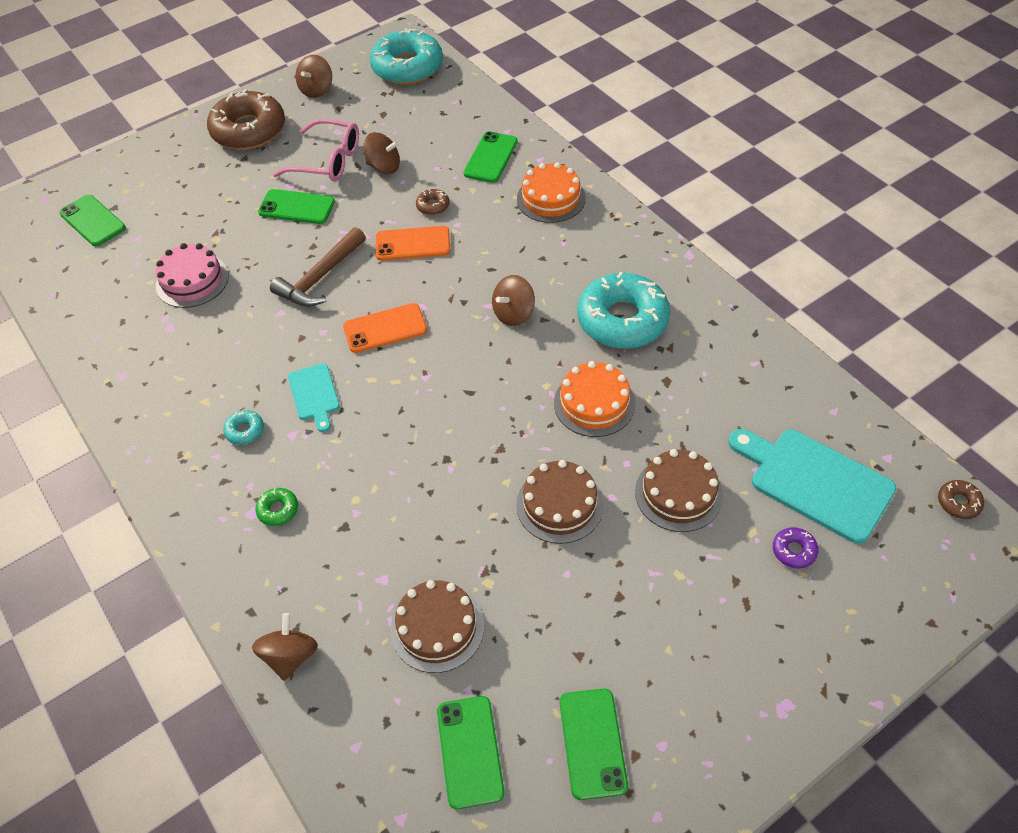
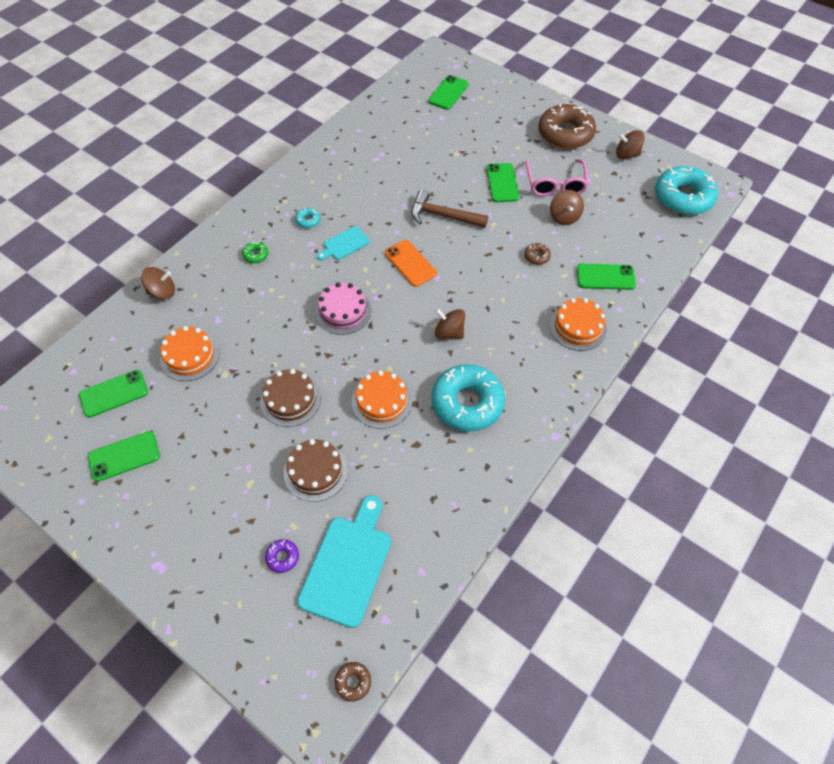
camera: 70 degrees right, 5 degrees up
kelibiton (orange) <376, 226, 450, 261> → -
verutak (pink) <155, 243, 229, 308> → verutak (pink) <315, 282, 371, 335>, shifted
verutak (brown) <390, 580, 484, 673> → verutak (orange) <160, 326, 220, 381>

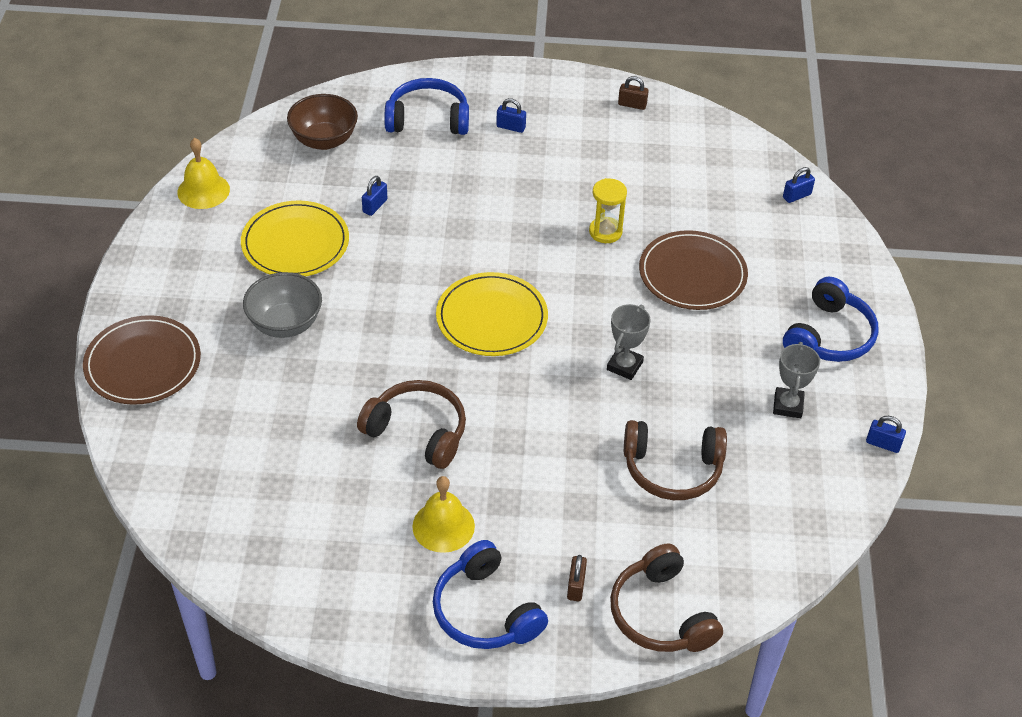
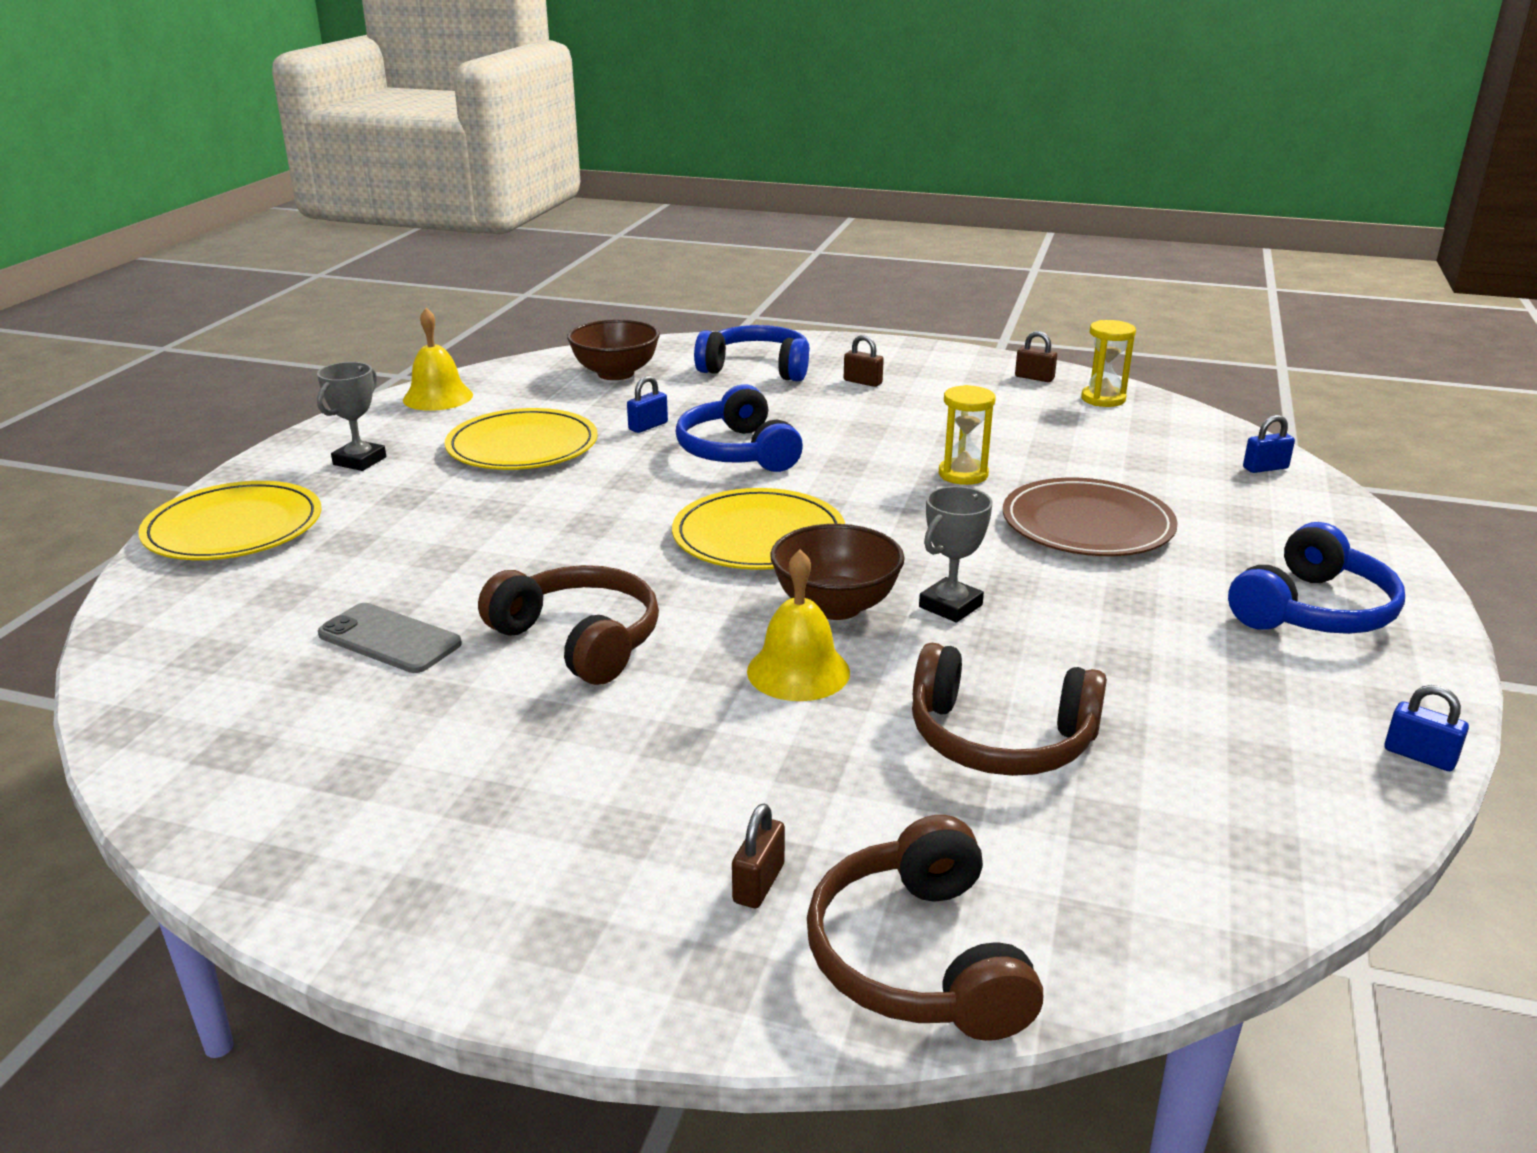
camera: 15 degrees right, 20 degrees down
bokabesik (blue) <496, 98, 526, 133> → bokabesik (brown) <844, 335, 884, 387>
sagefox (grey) <243, 272, 322, 338> → -
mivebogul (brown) <83, 315, 201, 405> → mivebogul (yellow) <138, 481, 321, 560>
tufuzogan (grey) <773, 342, 820, 418> → tufuzogan (grey) <317, 362, 386, 471>, shifted
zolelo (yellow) <412, 476, 475, 553> → zolelo (yellow) <747, 549, 850, 701>, shifted
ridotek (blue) <433, 540, 548, 649> → ridotek (blue) <676, 384, 803, 472>, shifted
- → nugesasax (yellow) <1081, 320, 1136, 407>
- → sagefox (brown) <770, 524, 905, 620>
- → kelibiton (grey) <318, 603, 462, 673>

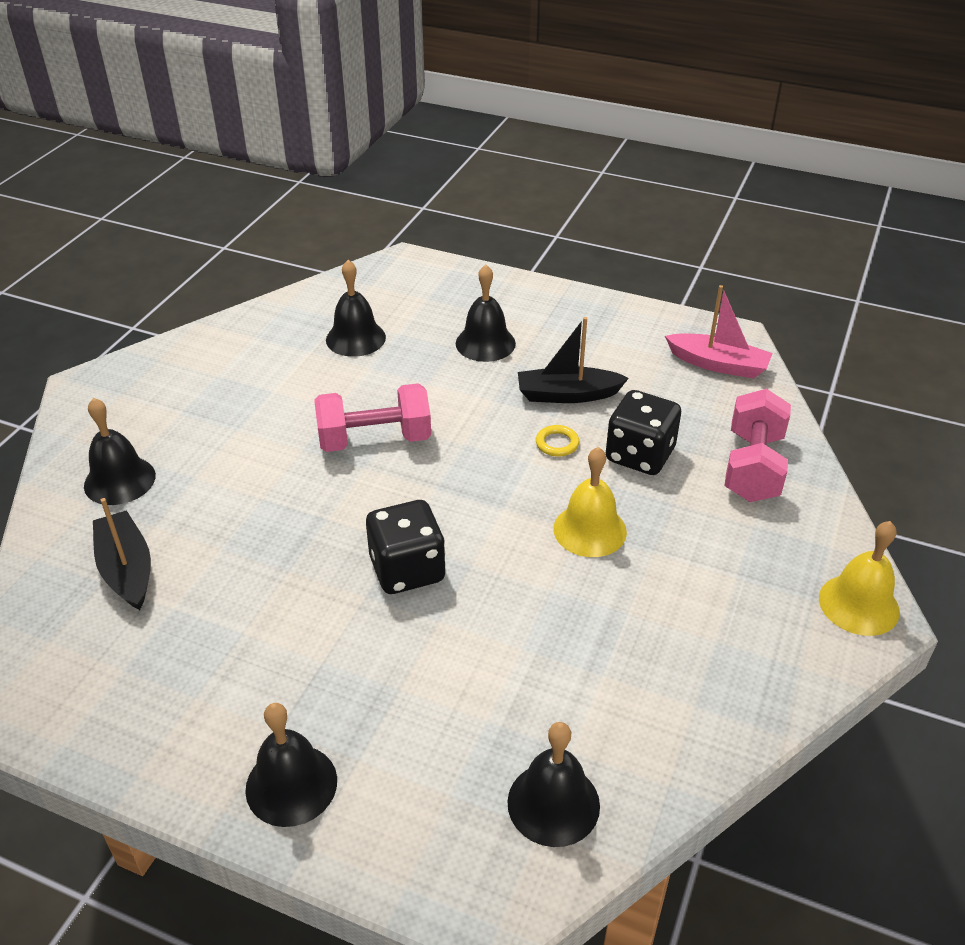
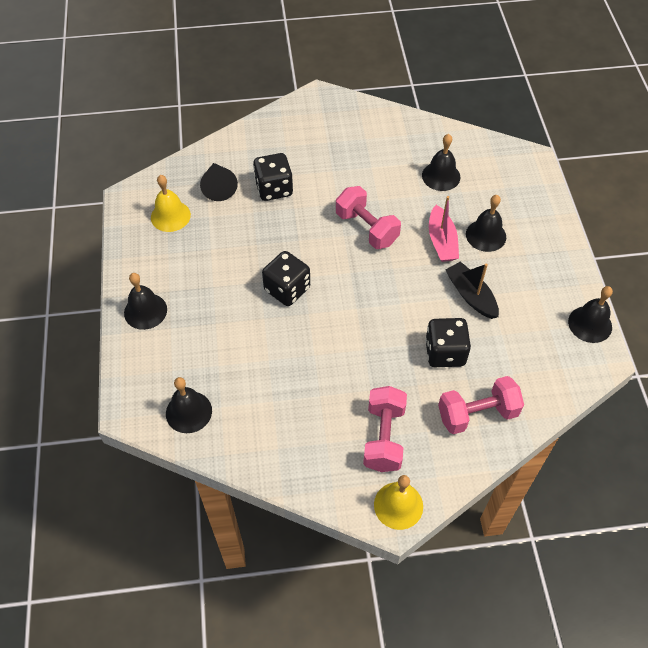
camera: 60 degrees right, 15 degrees up
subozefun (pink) <665, 285, 773, 379> → subozefun (pink) <429, 196, 459, 262>, shifted
zolelo (black) <84, 398, 156, 505> → zolelo (black) <568, 286, 613, 343>, shifted
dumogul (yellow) <536, 425, 579, 457> → -
zolelo (yellow) <553, 447, 627, 557> → zolelo (yellow) <151, 175, 191, 232>, shifted
subozefun (black) <93, 498, 151, 610> → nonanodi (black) <200, 163, 238, 201>
- → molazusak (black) <253, 153, 293, 201>
- → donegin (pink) <363, 386, 407, 472>

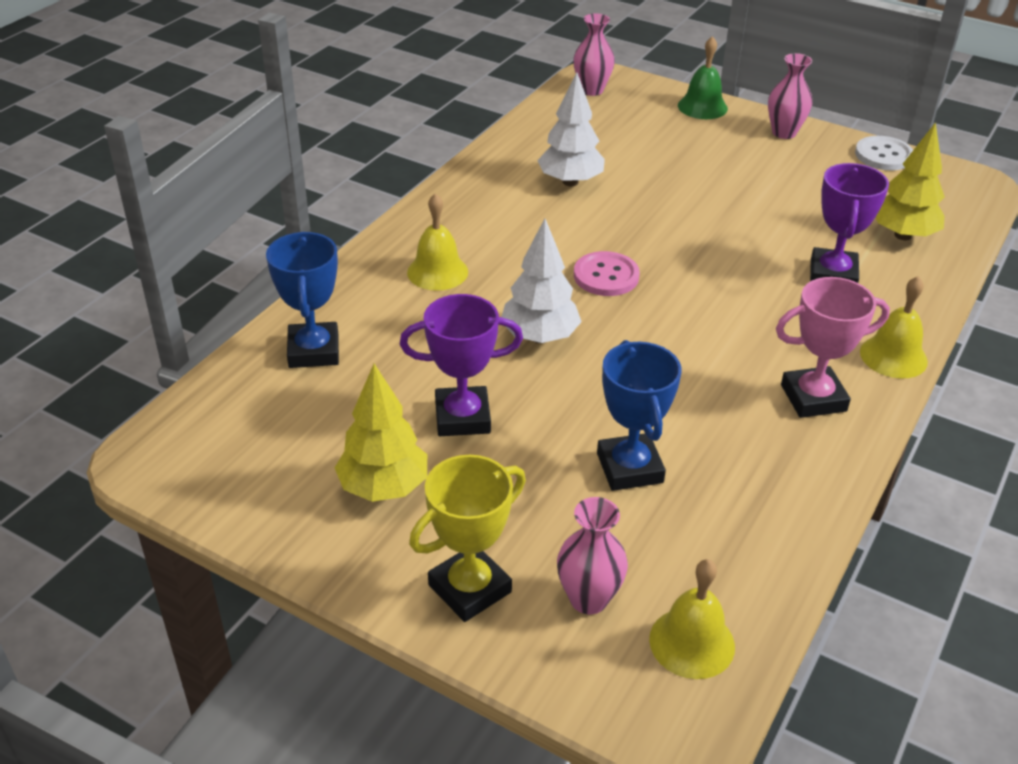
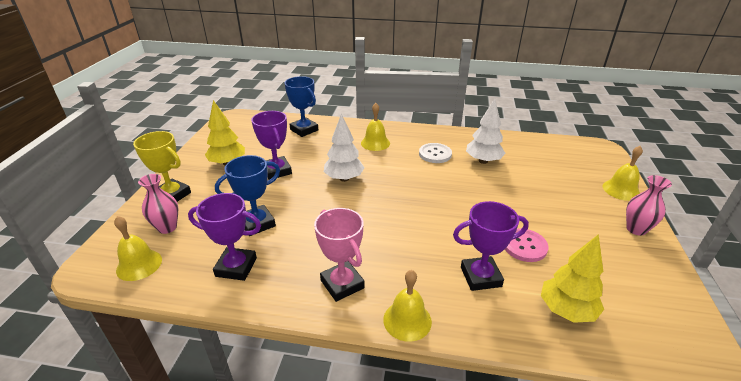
camera: 70 degrees right, 5 degrees down
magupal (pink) <573, 13, 615, 96> → -
zolelo (green) <678, 36, 728, 119> → zolelo (yellow) <603, 146, 643, 201>
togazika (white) <855, 136, 913, 170> → togazika (white) <419, 143, 452, 163>, shifted
tufuzogan (blue) <266, 232, 339, 368> → tufuzogan (blue) <285, 76, 318, 137>, 75 degrees clockwise
togazika (pink) <574, 251, 640, 296> → togazika (pink) <505, 228, 548, 262>, shifted
- → tufuzogan (purple) <188, 193, 261, 281>

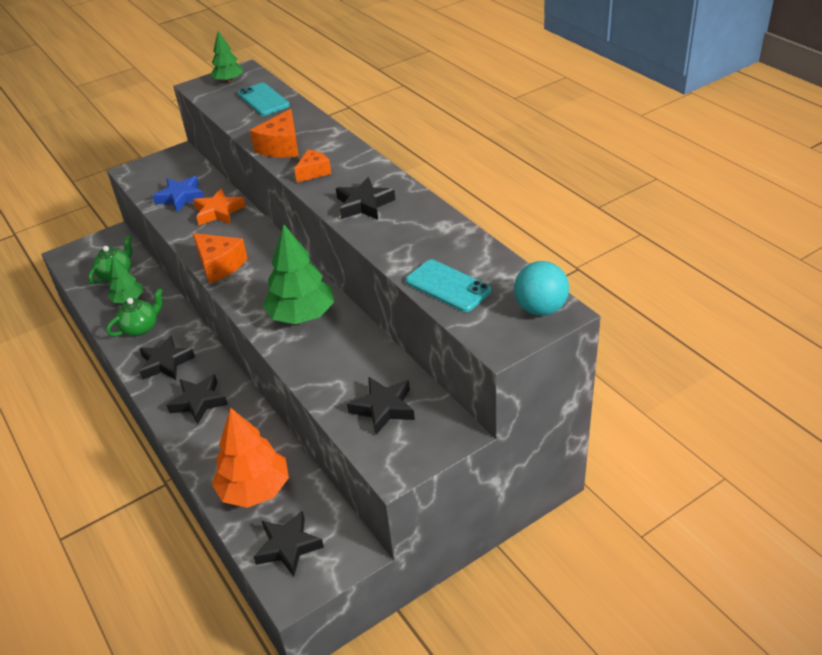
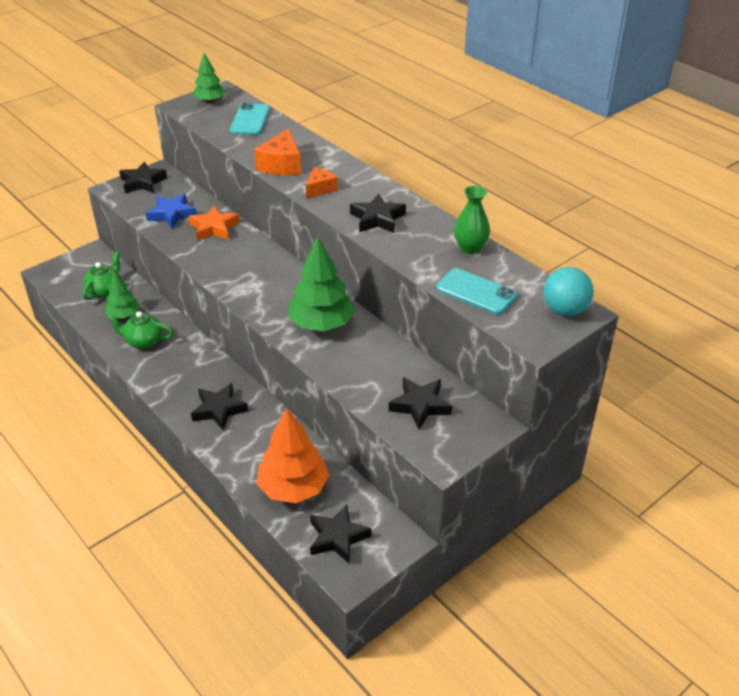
camera: 10 degrees left, 0 degrees up
kelibiton (turquoise) <238, 83, 290, 116> → kelibiton (turquoise) <230, 103, 270, 135>, 45 degrees clockwise
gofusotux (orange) <193, 233, 248, 283> → -
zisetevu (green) <106, 288, 163, 336> → zisetevu (green) <107, 311, 173, 349>, 120 degrees counterclockwise
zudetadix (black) <139, 336, 195, 380> → zudetadix (black) <119, 162, 167, 194>, shifted
- → magupal (green) <454, 185, 490, 254>

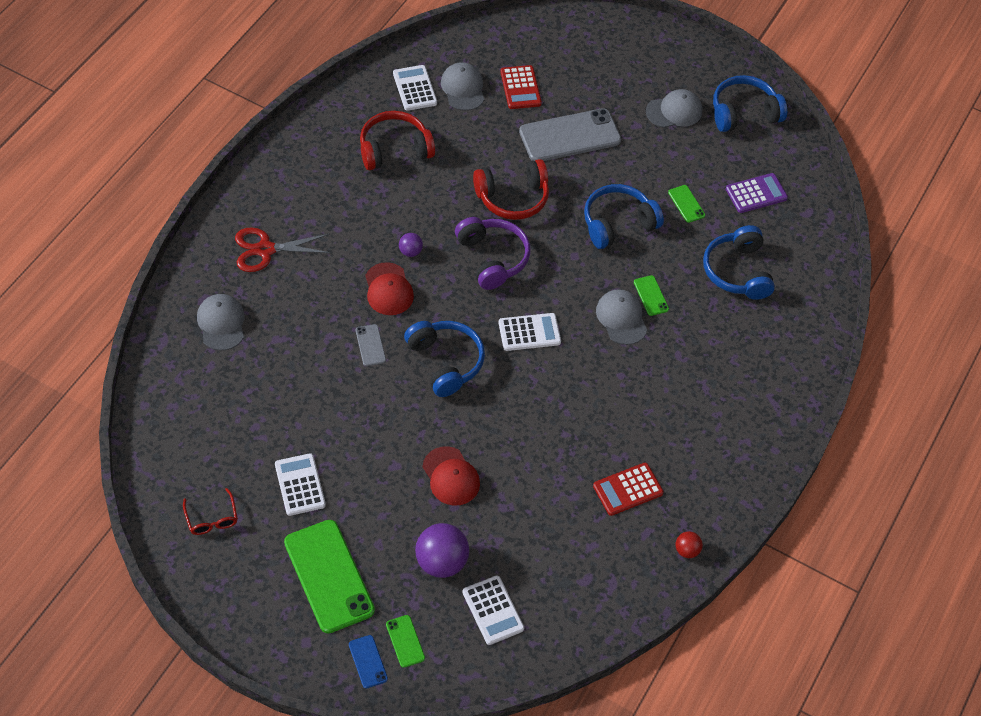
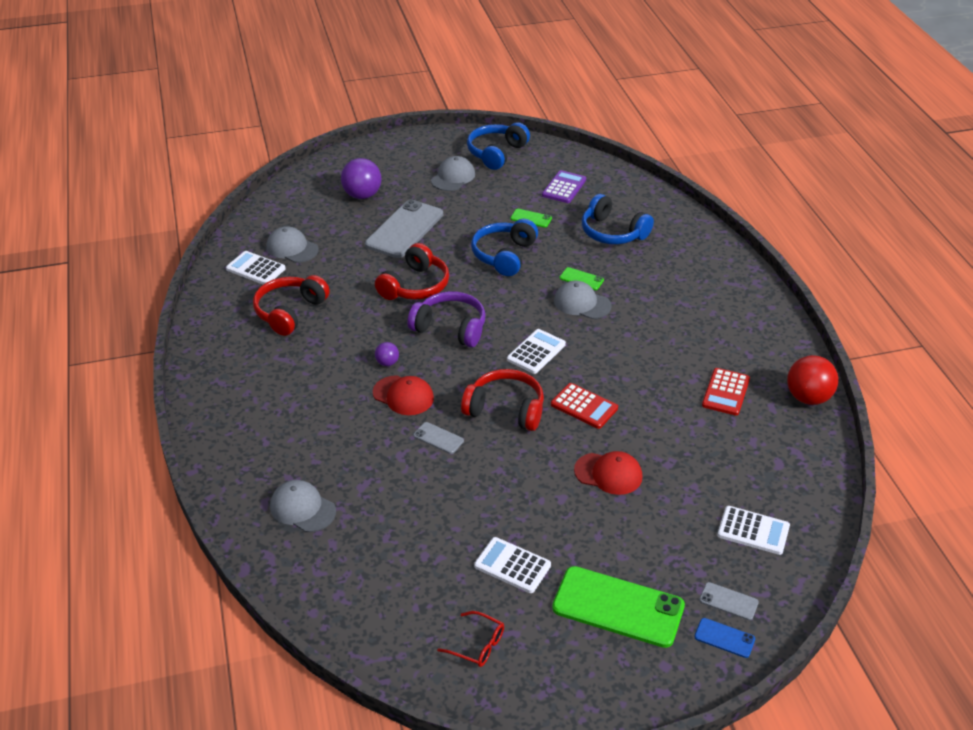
camera: 40 degrees left, 15 degrees down
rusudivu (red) <500, 65, 542, 109> → rusudivu (red) <551, 383, 618, 429>, shifted
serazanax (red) <235, 228, 331, 272> → -
ridotek (blue) <404, 321, 485, 397> → ridotek (red) <461, 369, 544, 431>
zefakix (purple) <415, 523, 469, 578> → zefakix (purple) <341, 158, 381, 199>, shifted
zefakix (red) <676, 531, 703, 558> → zefakix (red) <787, 355, 839, 405>, x1.97
kelibiton (green) <386, 615, 425, 668> → kelibiton (grey) <699, 582, 759, 620>

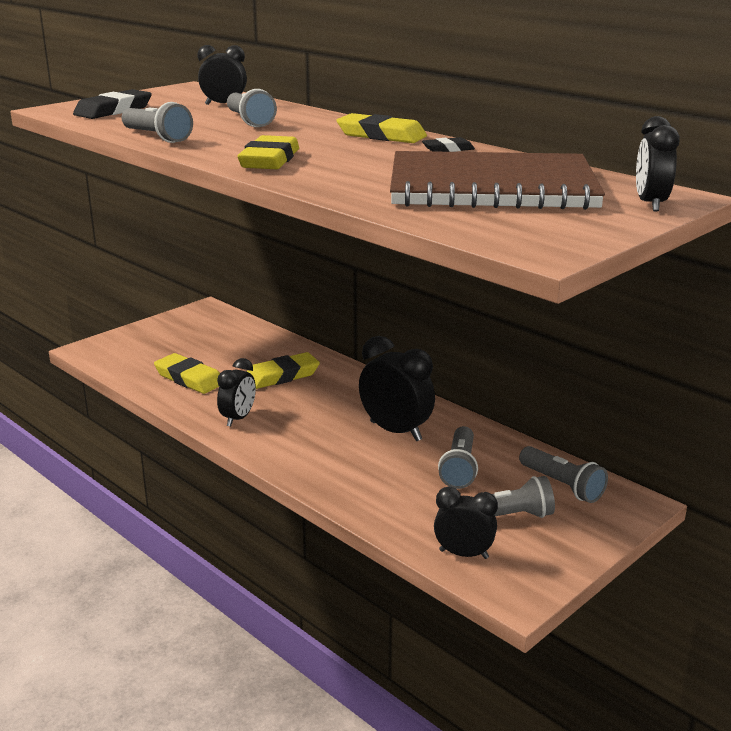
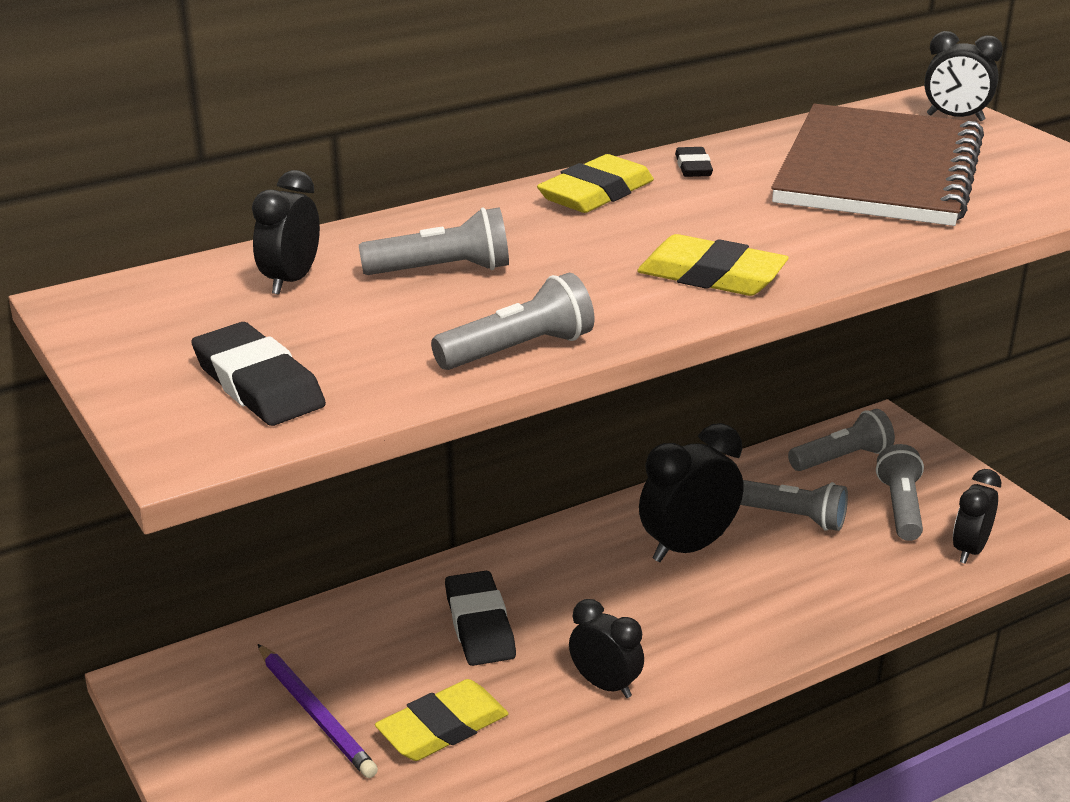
camera: 75 degrees left, 5 degrees up
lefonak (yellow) <247, 352, 320, 389> → lefonak (black) <445, 571, 516, 666>
- → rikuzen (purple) <258, 644, 378, 778>

